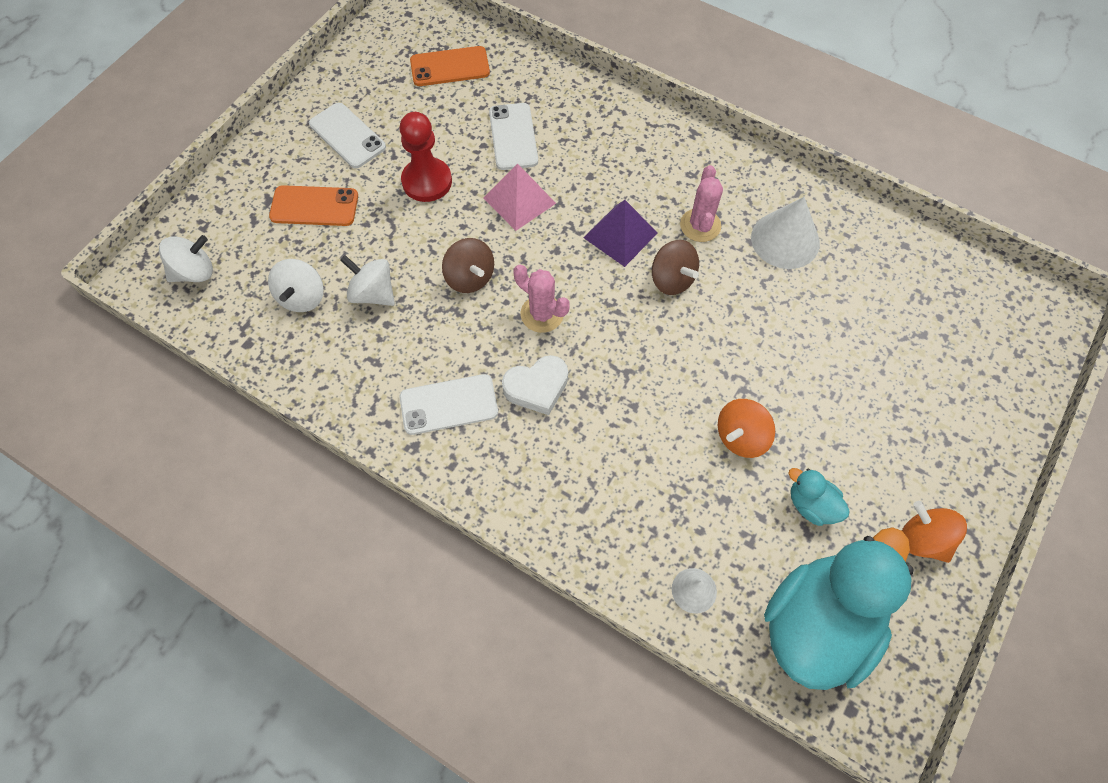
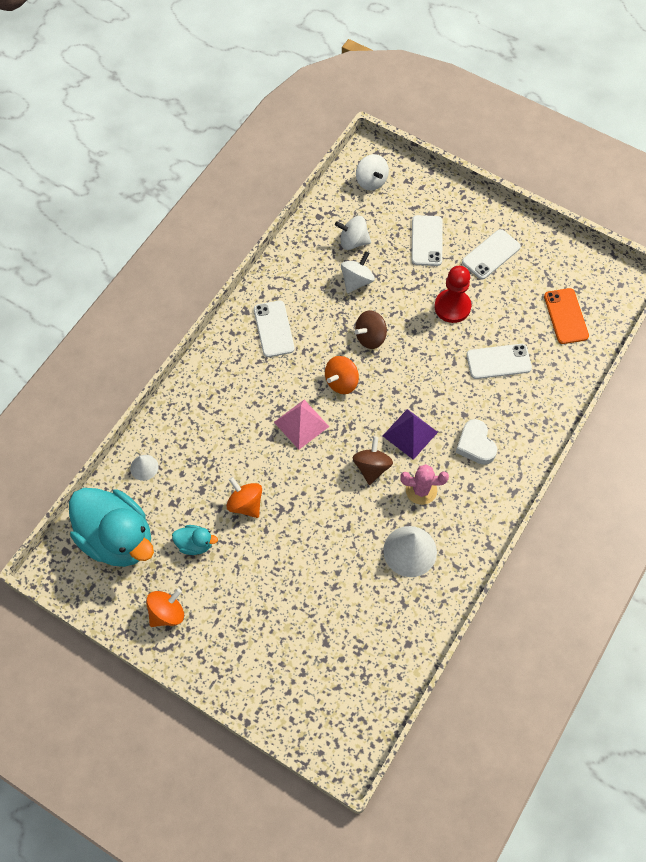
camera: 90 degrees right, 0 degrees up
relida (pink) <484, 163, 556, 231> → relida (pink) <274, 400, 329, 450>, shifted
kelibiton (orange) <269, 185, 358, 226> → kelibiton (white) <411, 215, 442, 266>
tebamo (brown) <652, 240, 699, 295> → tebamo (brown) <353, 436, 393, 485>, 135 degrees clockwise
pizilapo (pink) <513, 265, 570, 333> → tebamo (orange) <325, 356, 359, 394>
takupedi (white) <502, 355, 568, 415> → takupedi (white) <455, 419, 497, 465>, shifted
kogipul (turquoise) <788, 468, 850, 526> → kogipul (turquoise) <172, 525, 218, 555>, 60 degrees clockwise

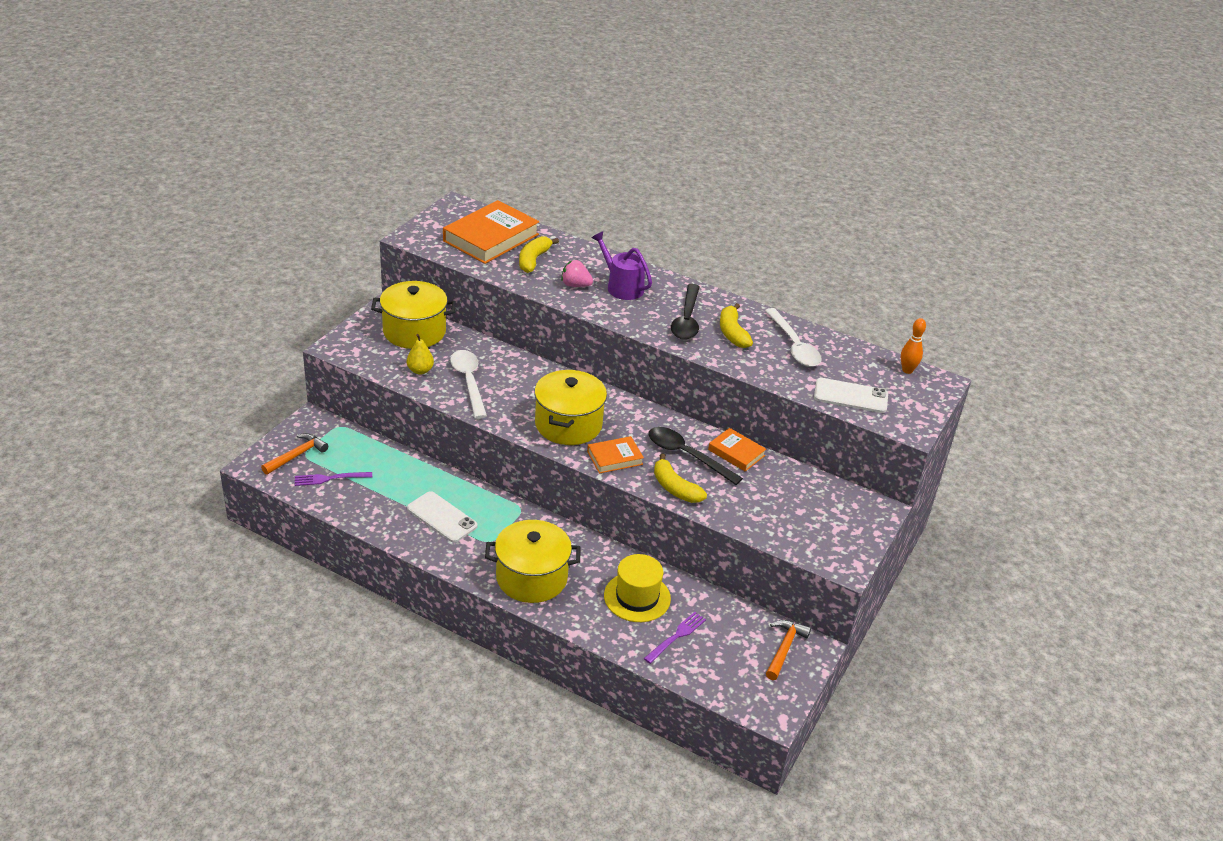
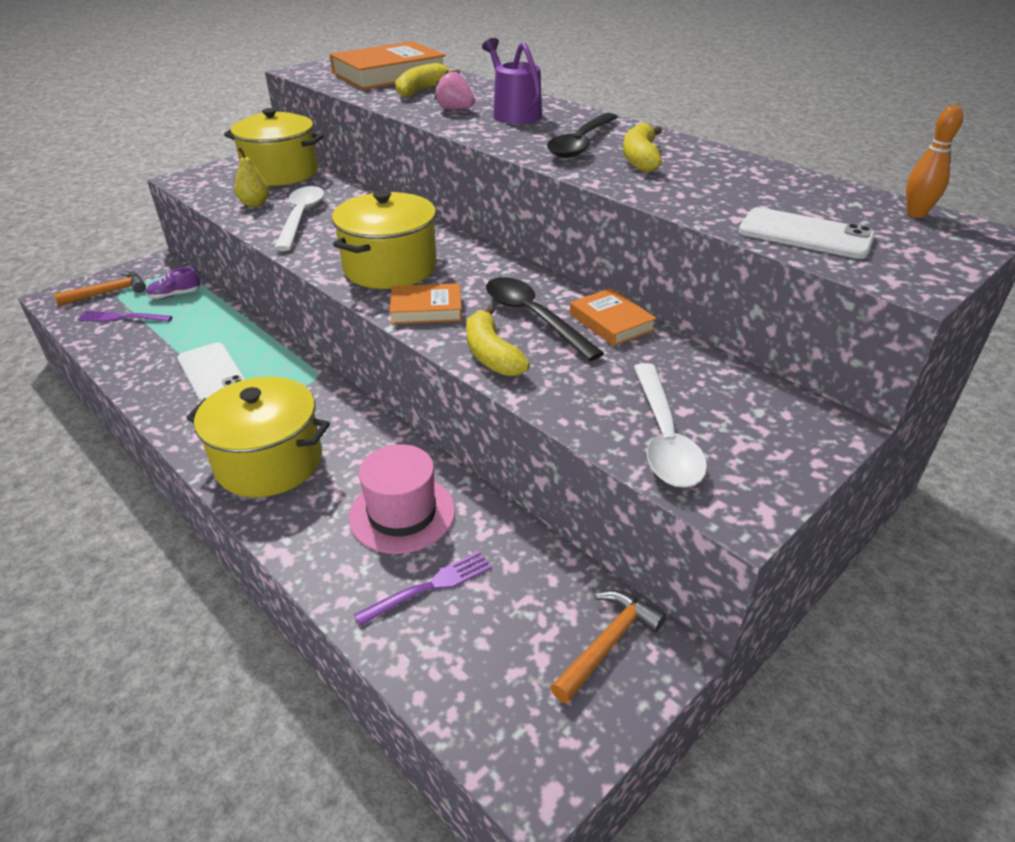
camera: 20 degrees right, 0 degrees up
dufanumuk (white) <765, 308, 822, 367> → dufanumuk (white) <634, 363, 707, 488>, shifted
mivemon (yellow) <604, 554, 671, 622> → mivemon (pink) <349, 444, 455, 554>
- → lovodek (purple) <146, 267, 201, 299>

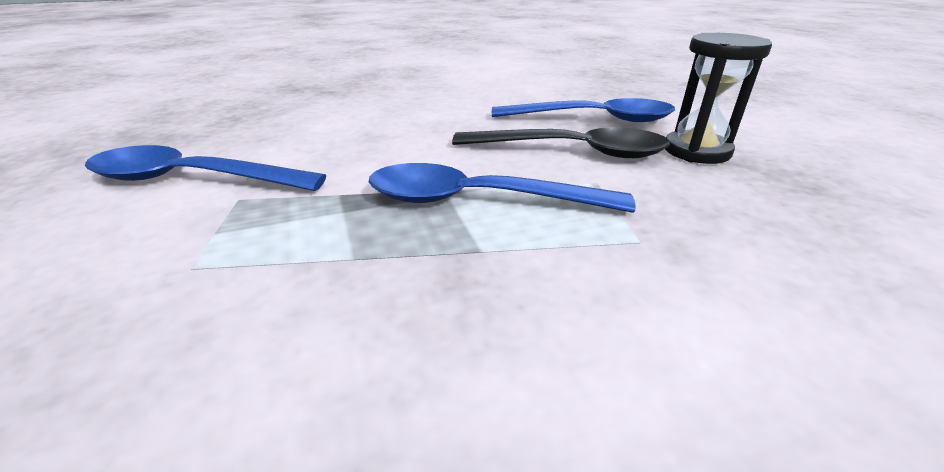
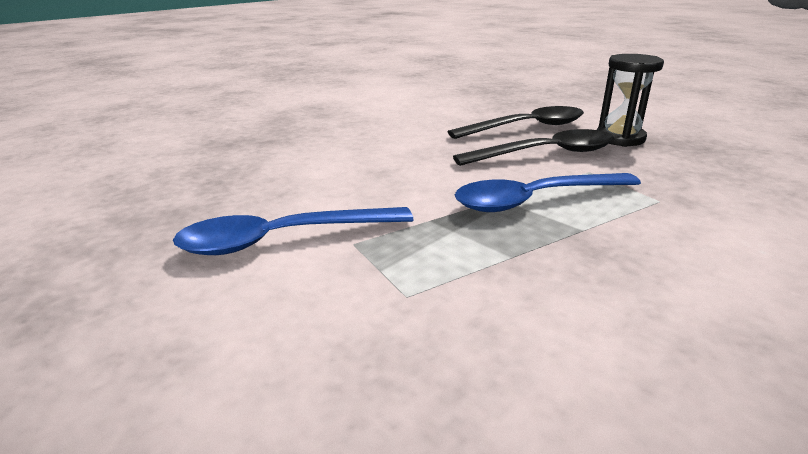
camera: 25 degrees left, 5 degrees down
dufanumuk (blue) <492, 98, 675, 122> → dufanumuk (black) <448, 106, 584, 139>

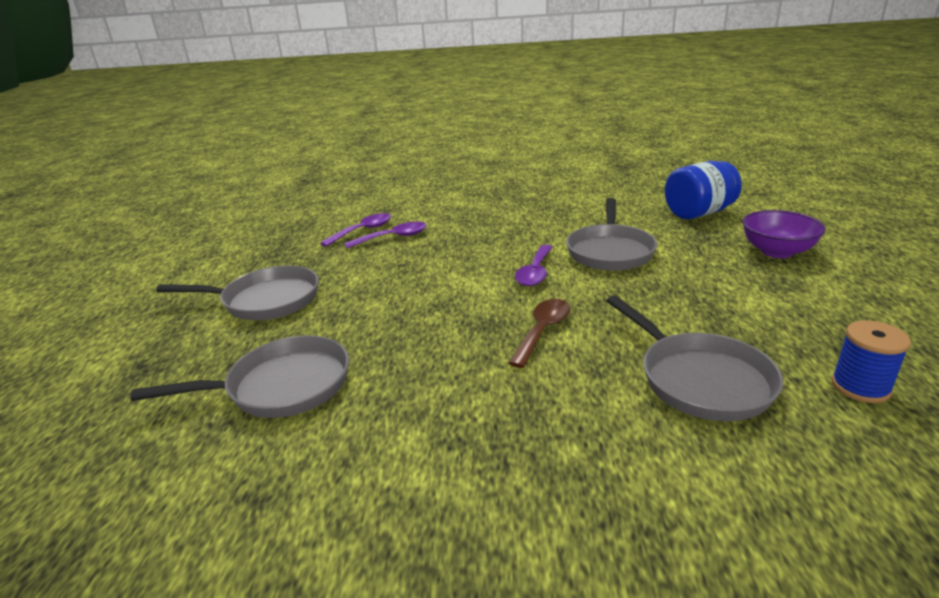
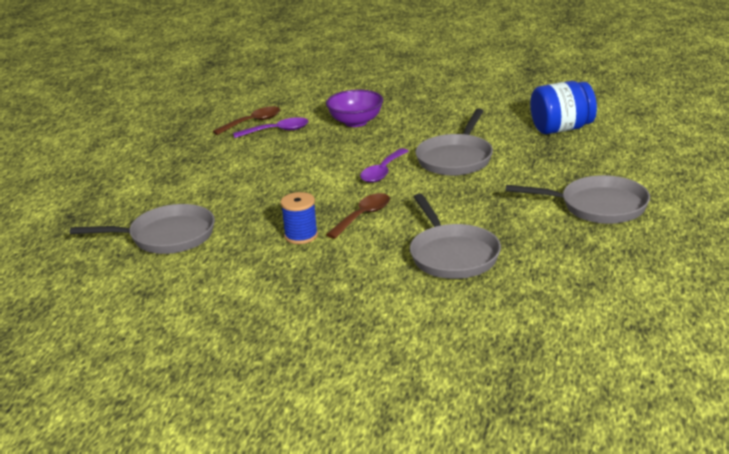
camera: 10 degrees right, 0 degrees up
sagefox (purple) <742, 210, 826, 258> → sagefox (purple) <326, 90, 383, 127>, shifted
dufanumuk (purple) <320, 213, 391, 247> → dufanumuk (brown) <213, 106, 280, 135>
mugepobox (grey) <156, 265, 319, 320> → mugepobox (grey) <505, 175, 650, 224>, shifted
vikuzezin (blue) <831, 320, 911, 403> → vikuzezin (blue) <281, 192, 318, 244>, shifted

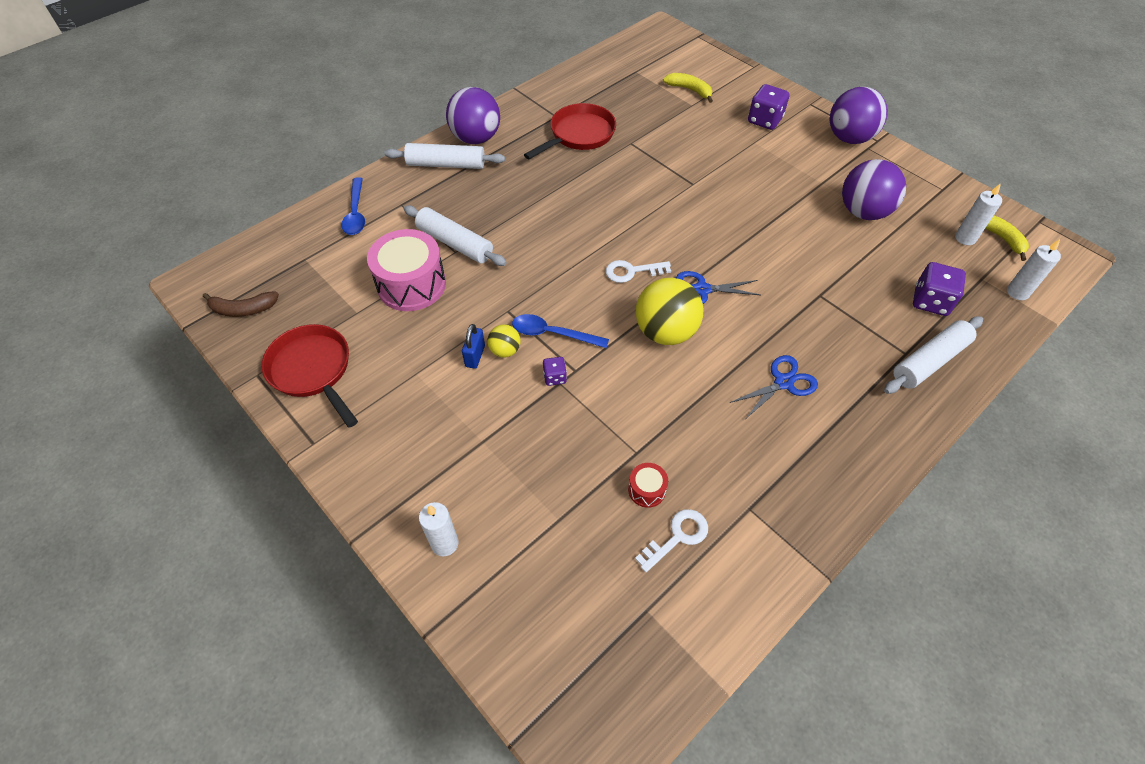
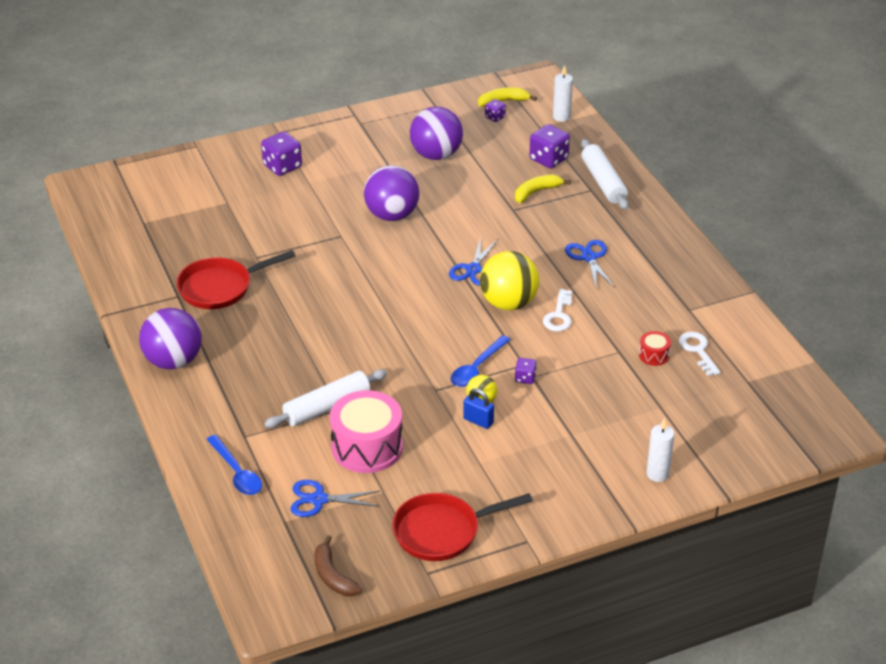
camera: 70 degrees left, 15 degrees down
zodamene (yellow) <663, 73, 713, 103> → zodamene (yellow) <515, 174, 571, 203>, shifted
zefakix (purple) <830, 87, 888, 144> → zefakix (purple) <364, 165, 419, 221>, shifted
mugepobox (red) <524, 103, 616, 159> → mugepobox (red) <176, 250, 295, 309>, 90 degrees counterclockwise
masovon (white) <384, 143, 505, 169> → -
dufanumuk (blue) <341, 177, 365, 235> → dufanumuk (blue) <206, 435, 262, 495>, 45 degrees clockwise
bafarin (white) <955, 183, 1002, 245> → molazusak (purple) <485, 99, 506, 122>
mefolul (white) <606, 260, 671, 283> → mefolul (white) <543, 289, 572, 331>, shifted
zodamene (brown) <203, 291, 279, 317> → zodamene (brown) <314, 535, 363, 596>, 135 degrees clockwise
- → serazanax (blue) <291, 480, 380, 517>

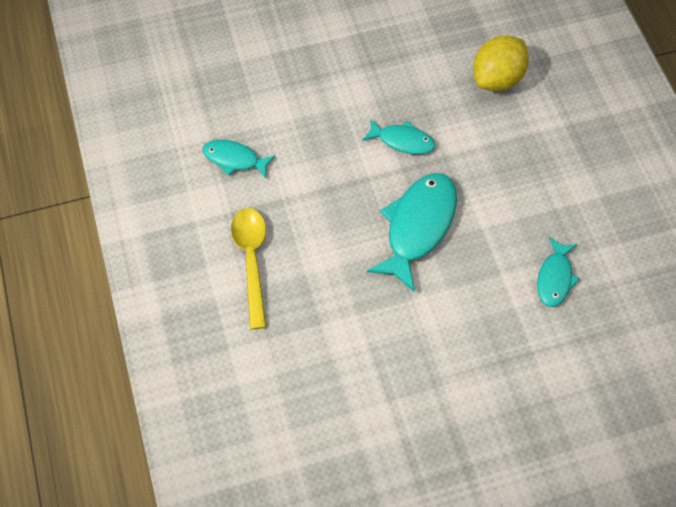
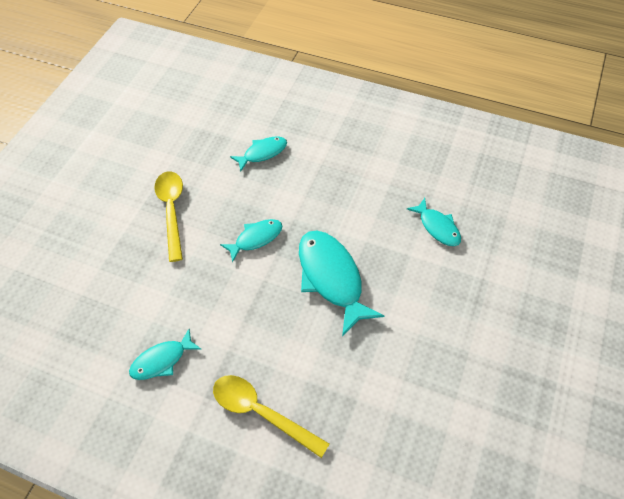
camera: 50 degrees left, 5 degrees down
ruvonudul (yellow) <473, 35, 529, 91> → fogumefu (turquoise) <230, 136, 287, 172>
- → dufanumuk (yellow) <154, 171, 183, 262>

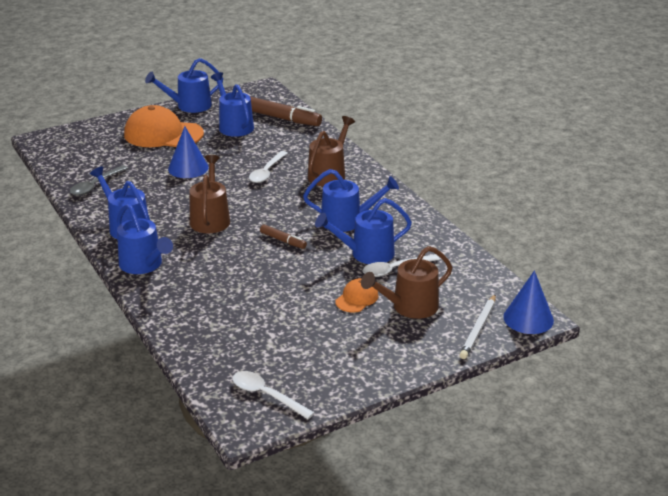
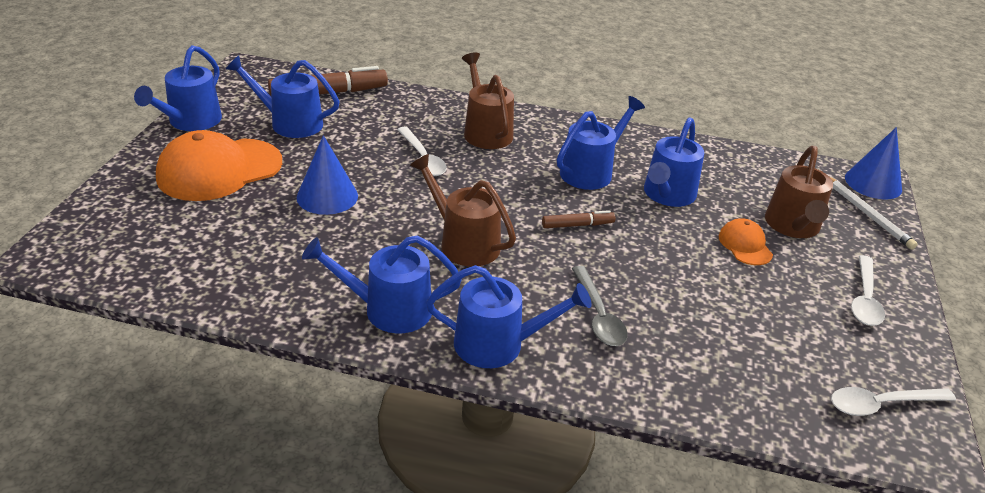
camera: 50 degrees left, 5 degrees up
dufanumuk (grey) <70, 165, 128, 196> → dufanumuk (grey) <572, 266, 628, 346>, shifted
dufanumuk (white) <363, 254, 440, 277> → dufanumuk (white) <851, 255, 885, 326>, shifted

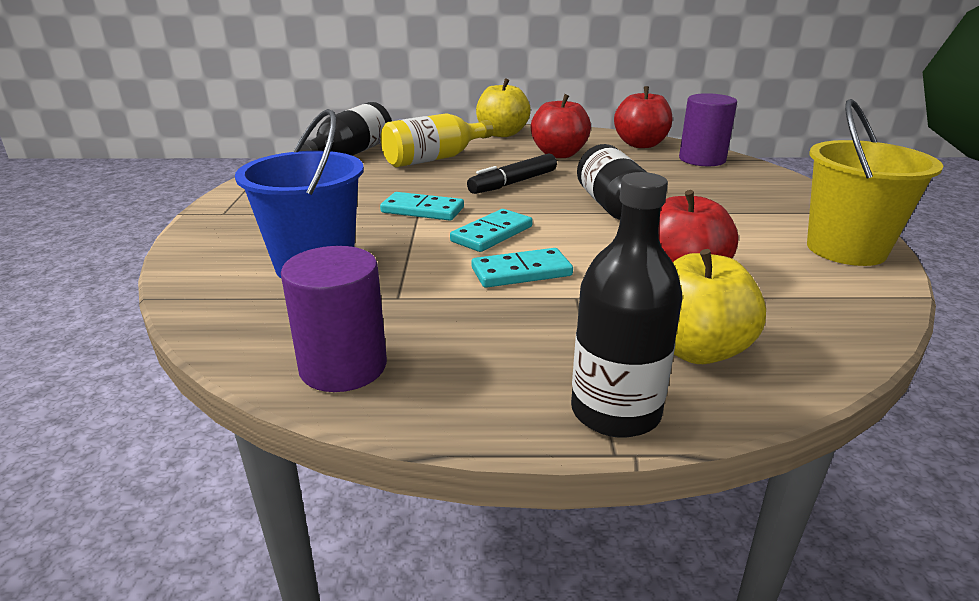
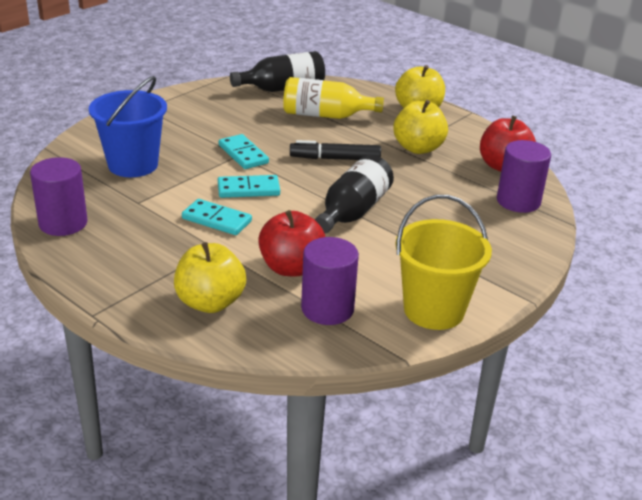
camera: 40 degrees right, 5 degrees up
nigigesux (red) <531, 94, 591, 158> → nigigesux (yellow) <394, 100, 448, 154>
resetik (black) <571, 172, 683, 438> → -
- → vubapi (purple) <301, 237, 359, 325>

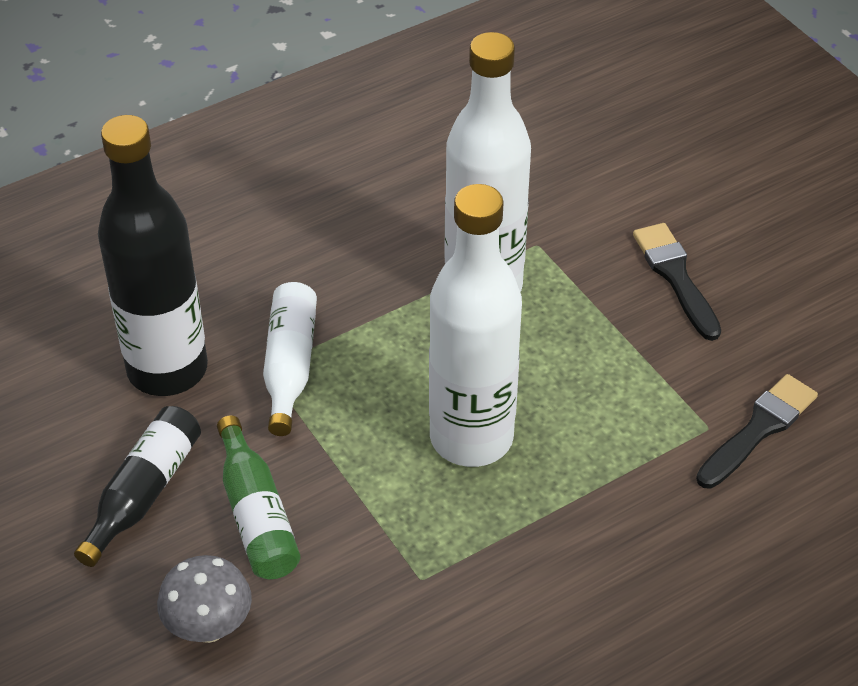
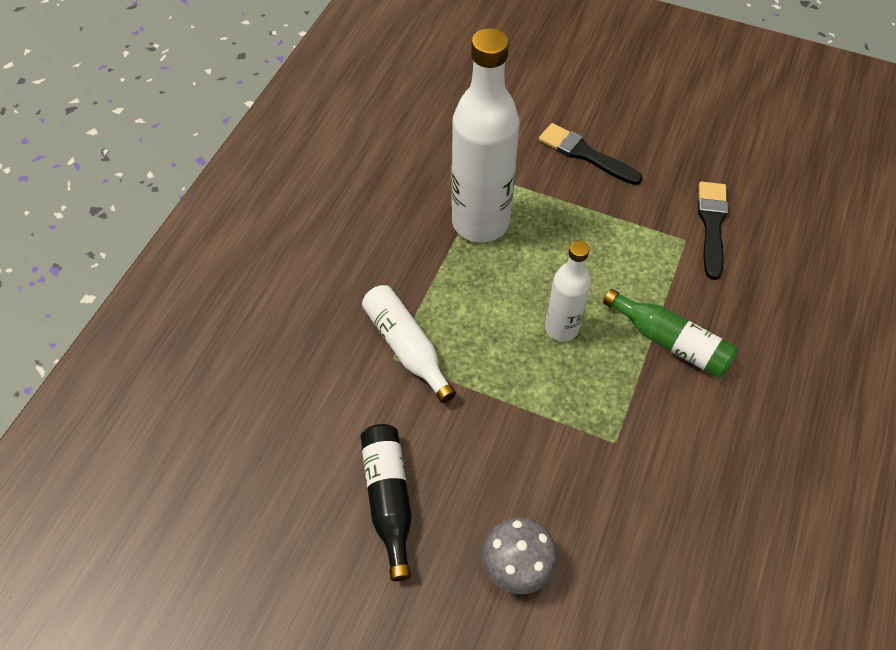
camera: 35 degrees left, 10 degrees up
resetik (black) <98, 115, 208, 396> → -
resetik (white) <429, 184, 522, 467> → resetik (white) <545, 241, 591, 342>, x0.55
resetik (green) <217, 415, 301, 579> → resetik (green) <603, 289, 738, 378>, shifted

